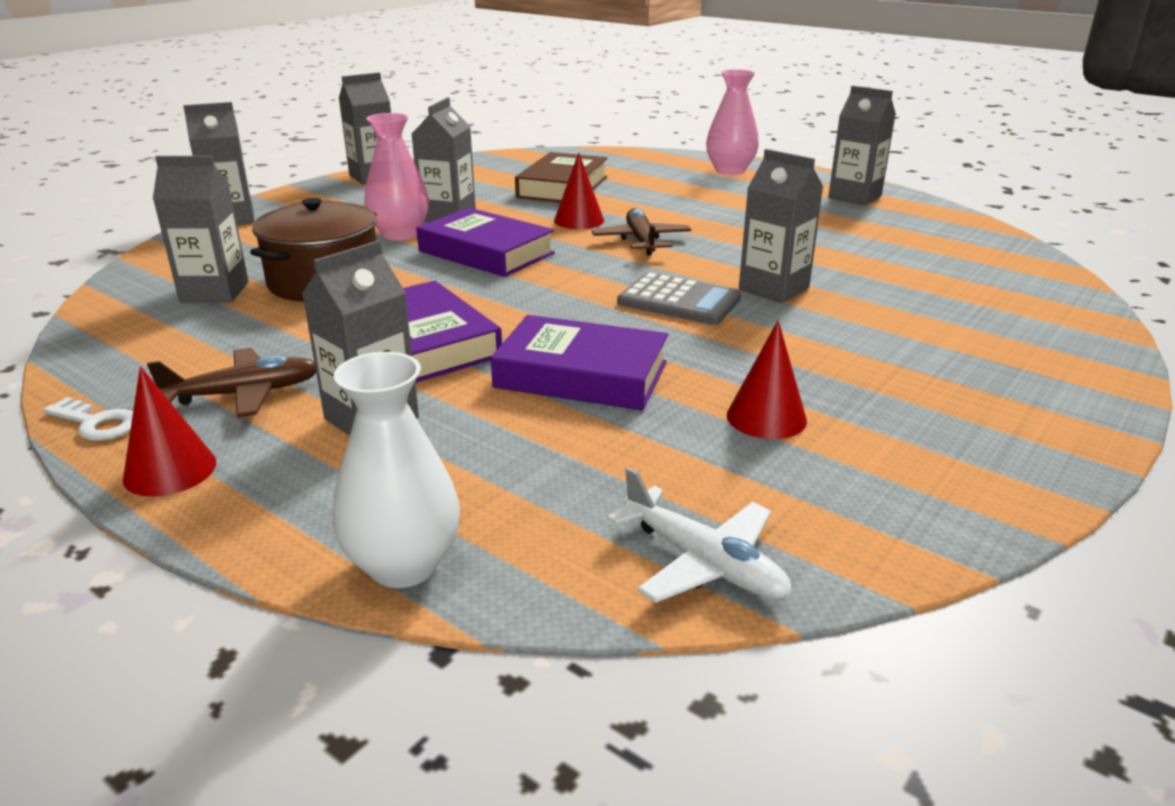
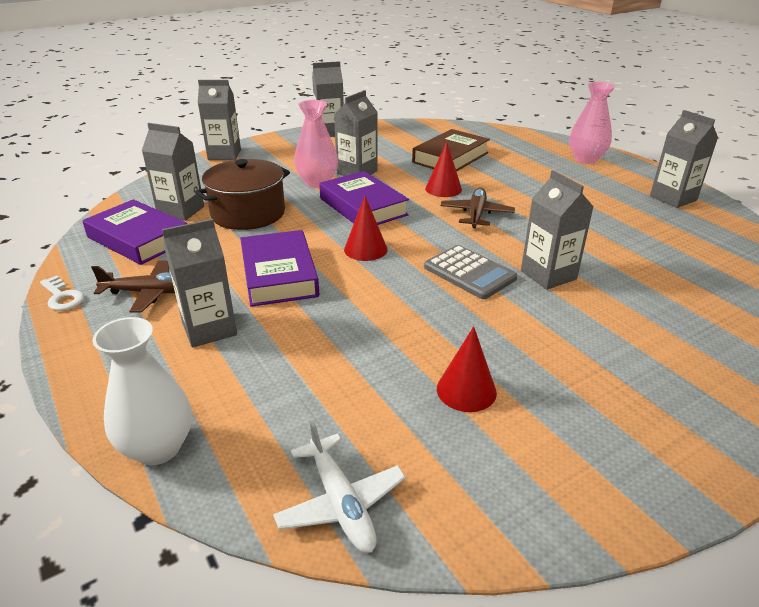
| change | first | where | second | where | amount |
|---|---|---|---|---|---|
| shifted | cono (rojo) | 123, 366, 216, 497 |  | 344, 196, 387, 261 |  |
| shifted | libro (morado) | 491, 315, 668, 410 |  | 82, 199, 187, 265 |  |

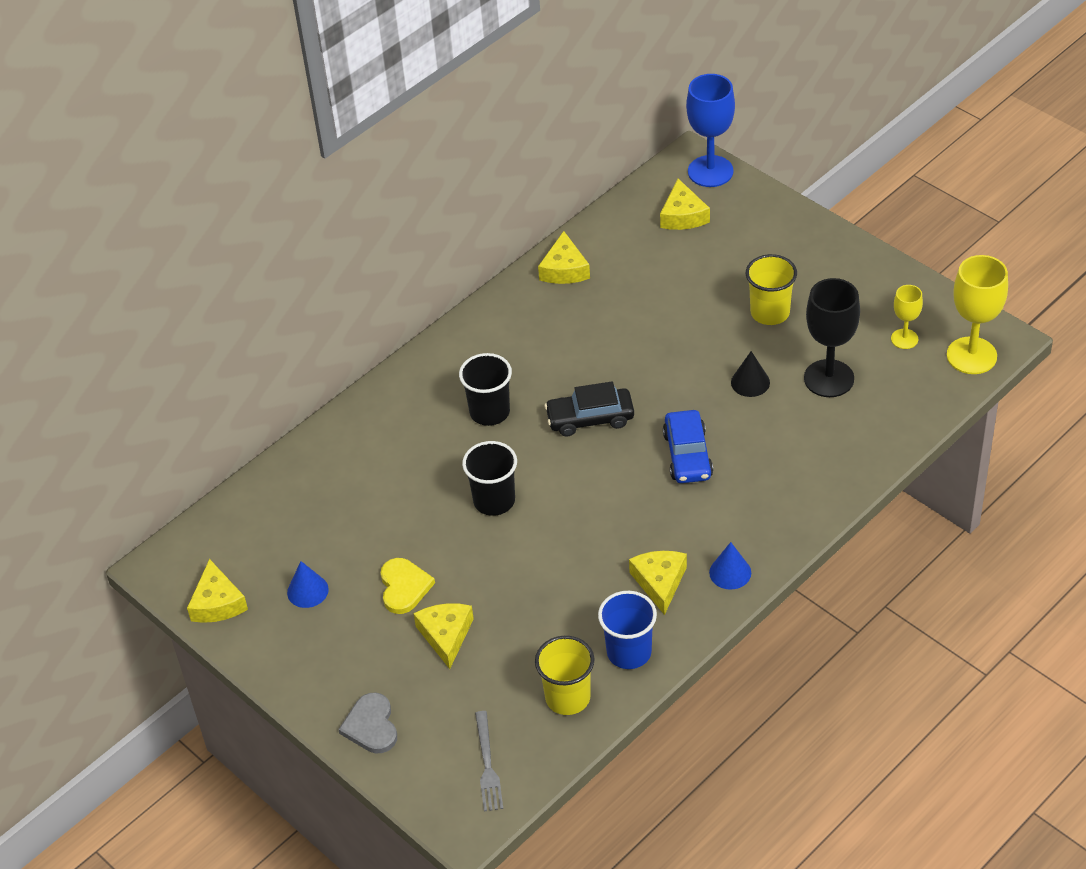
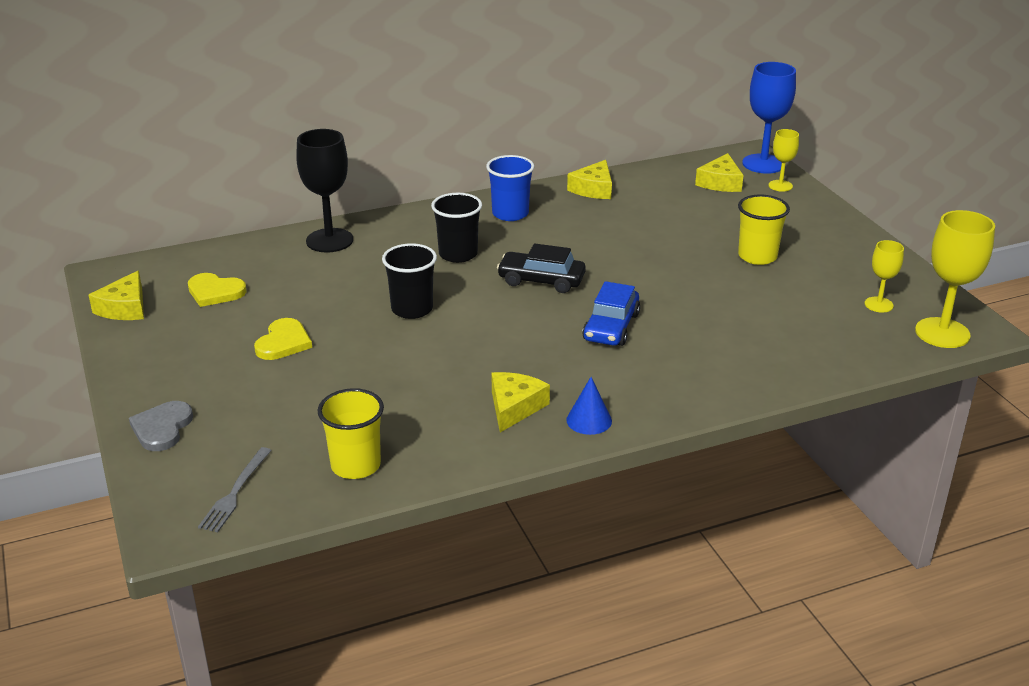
| change | first | where | second | where | amount |
|---|---|---|---|---|---|
| gone | cono (azul) | 287, 561, 329, 608 |  |  |  |
| gone | queso (amarillo) | 413, 603, 474, 669 |  |  |  |
| shifted | vaso (azul) | 598, 591, 657, 669 |  | 486, 155, 534, 221 |  |
| gone | cono (negro) | 731, 351, 770, 397 |  |  |  |
| shifted | copa (negro) | 804, 278, 860, 397 |  | 296, 129, 353, 253 |  |
| new |  |  | corazón (amarillo) | 188, 273, 247, 307 |  |
| new |  |  | copa (amarillo) | 769, 129, 799, 192 |  |

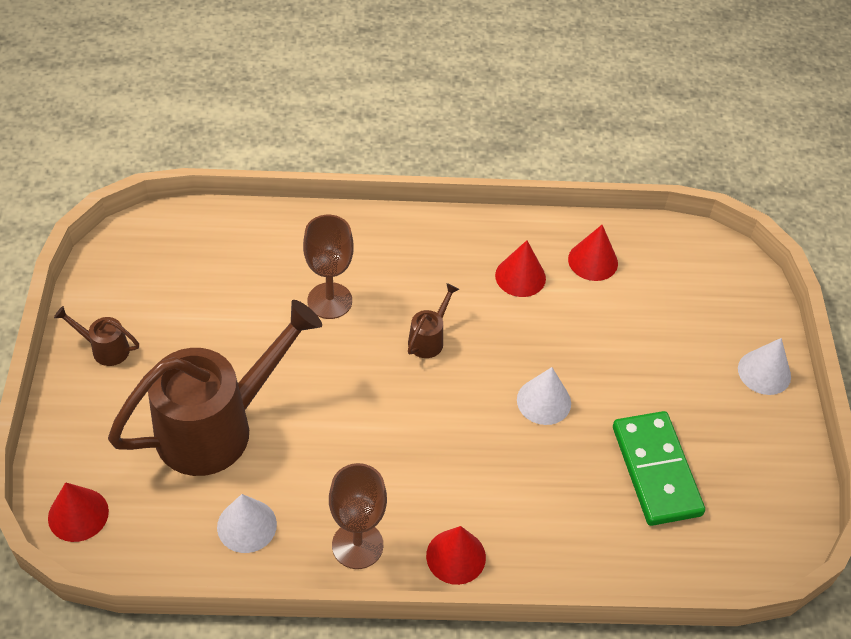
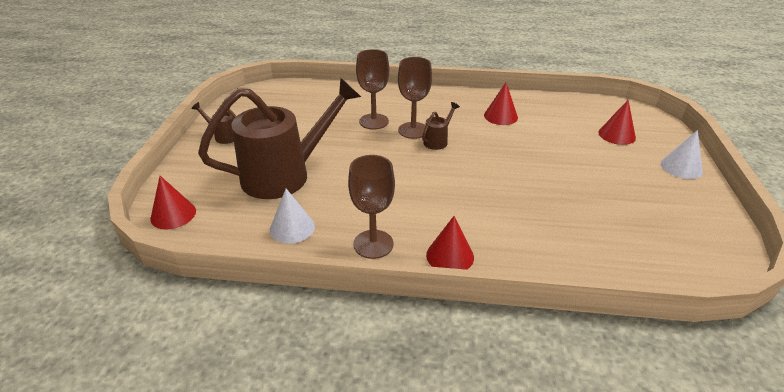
| change | first | where | second | where | amount |
|---|---|---|---|---|---|
| gone | cono (blanco) | 517, 367, 571, 425 |  |  |  |
| shifted | cono (rojo) | 568, 225, 618, 281 |  | 598, 100, 636, 145 |  |
| gone | ficha de dominó (verde) | 613, 411, 705, 526 |  |  |  |
| new |  |  | copa (marrón) | 398, 57, 432, 139 |  |

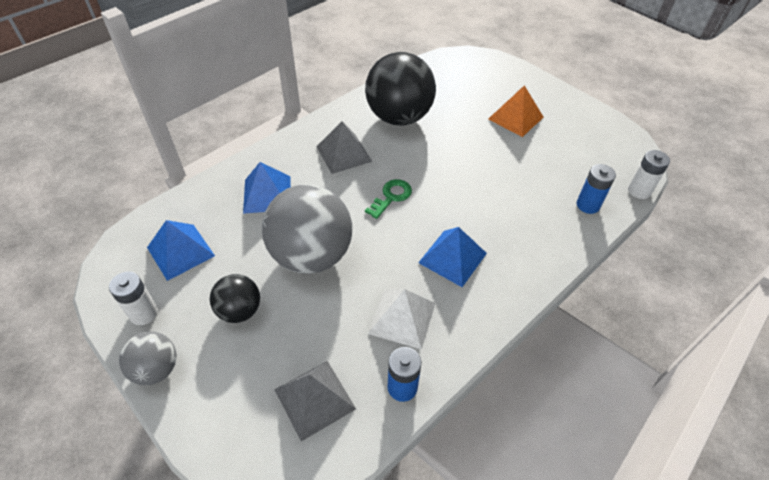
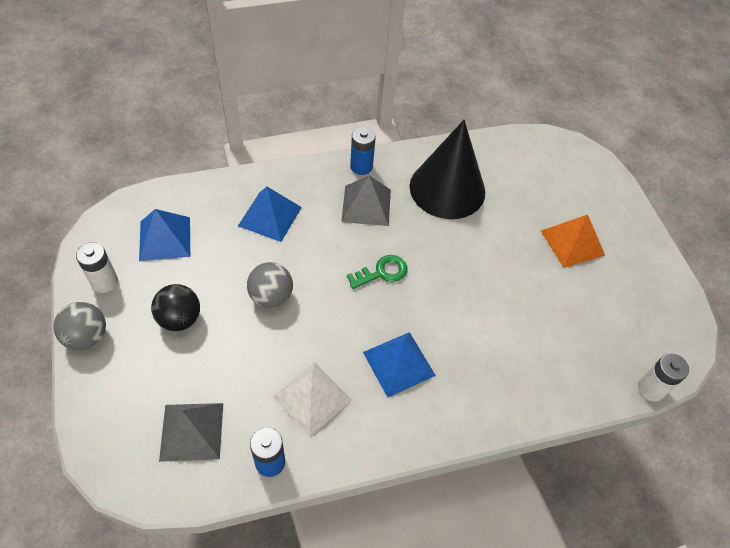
| change | first | where | second | where | amount |
|---|---|---|---|---|---|
| scaled | pelota (gris) | 262, 184, 352, 274 |  | 247, 262, 293, 308 | x0.52 |
| swapped | pelota (negro) | 365, 52, 436, 125 | cono (negro) | 410, 120, 485, 219 |  |
| shifted | pila (azul) | 577, 164, 616, 214 |  | 350, 127, 376, 175 |  |

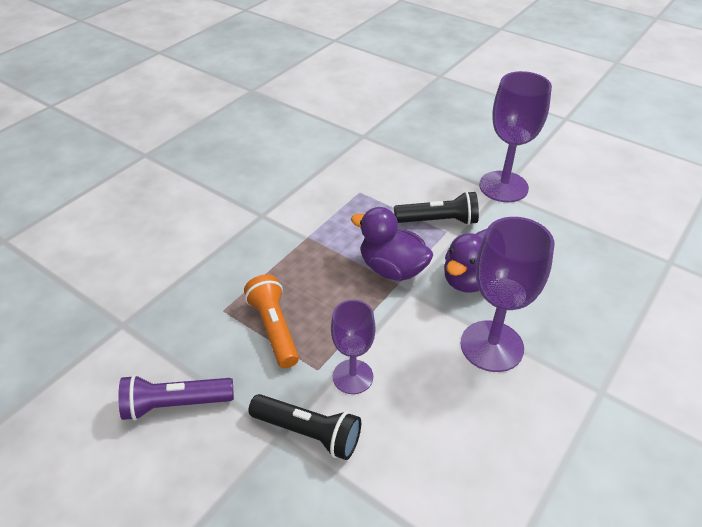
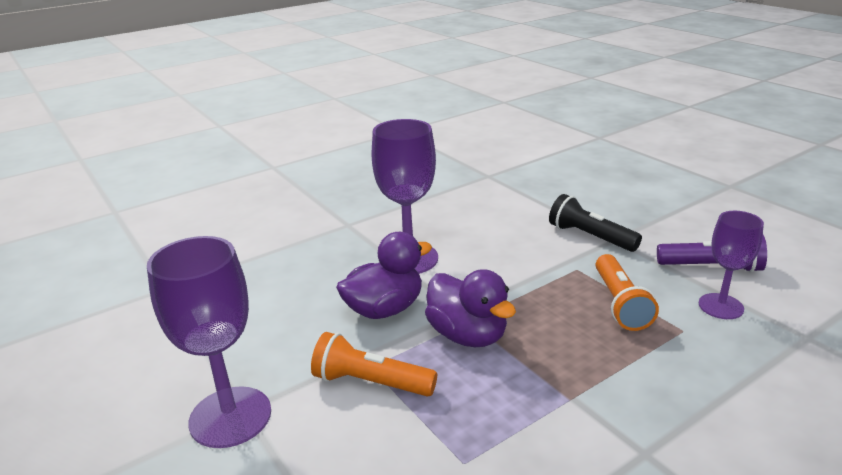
| change | first | where | second | where | amount |
|---|---|---|---|---|---|
| shifted | copa (morado) | 331, 300, 376, 394 |  | 699, 211, 764, 319 |  |
| repainted | lámpara de mano (negro) | 394, 191, 479, 225 | lámpara de mano (naranja) | 311, 332, 437, 397 |  |

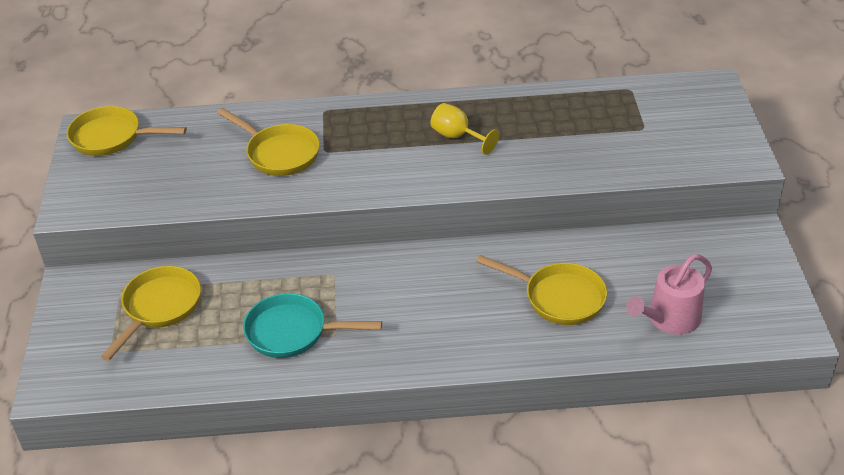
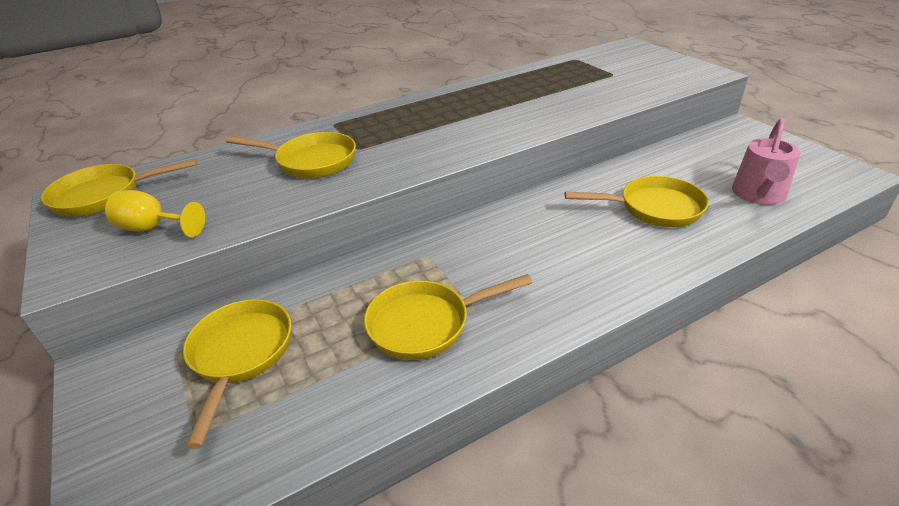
| change | first | where | second | where | amount |
|---|---|---|---|---|---|
| repainted | sartén (turquesa) | 243, 293, 382, 358 | sartén (amarillo) | 364, 274, 533, 360 |  |
| shifted | copa (amarillo) | 430, 103, 499, 155 |  | 105, 190, 205, 237 |  |

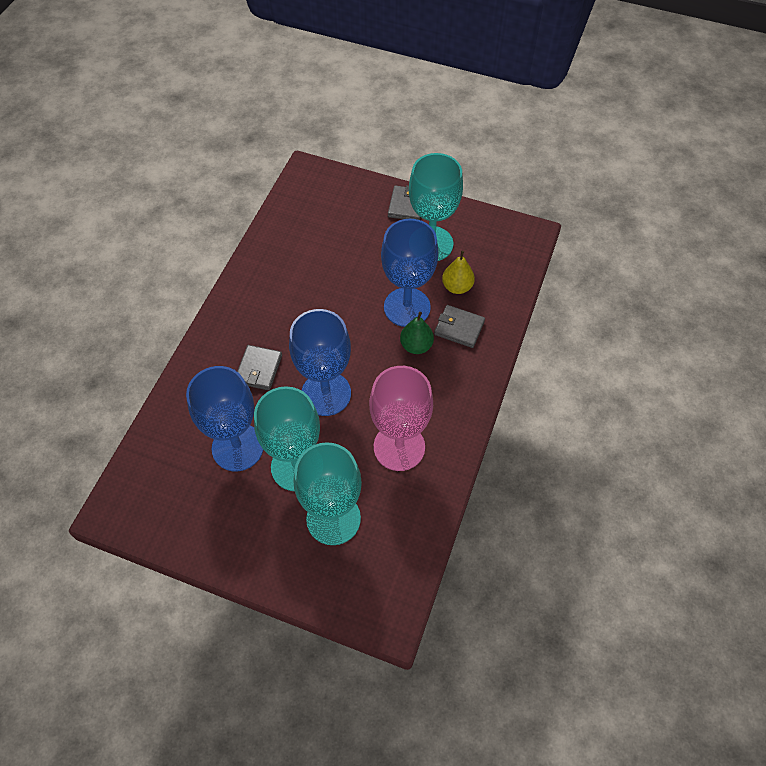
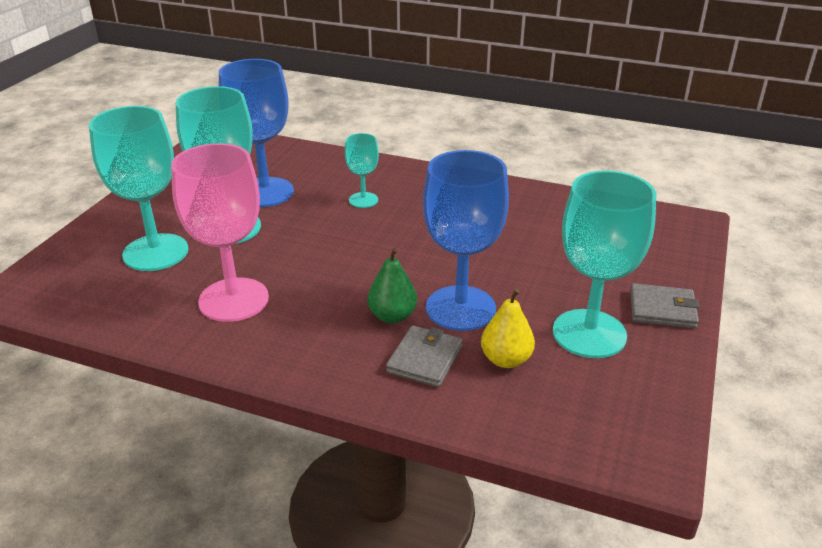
| change | first | where | second | where | amount |
|---|---|---|---|---|---|
| swapped | cartera (gris) | 237, 345, 282, 390 | copa (turquesa) | 345, 133, 379, 208 |  |
| gone | copa (azul) | 289, 309, 351, 416 |  |  |  |

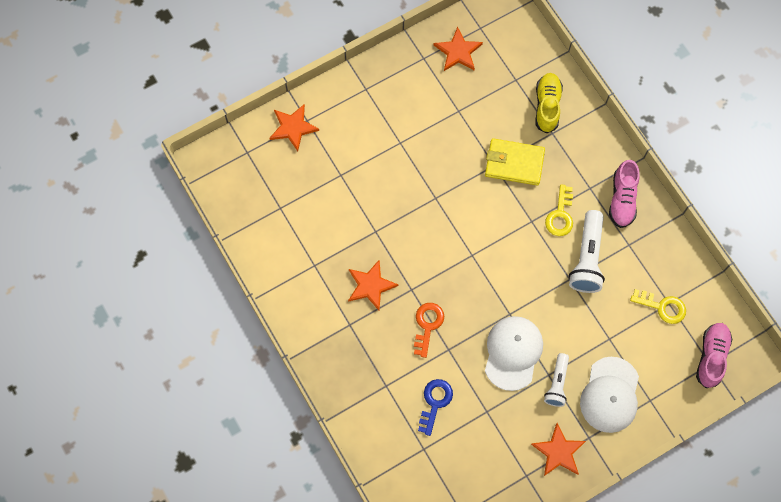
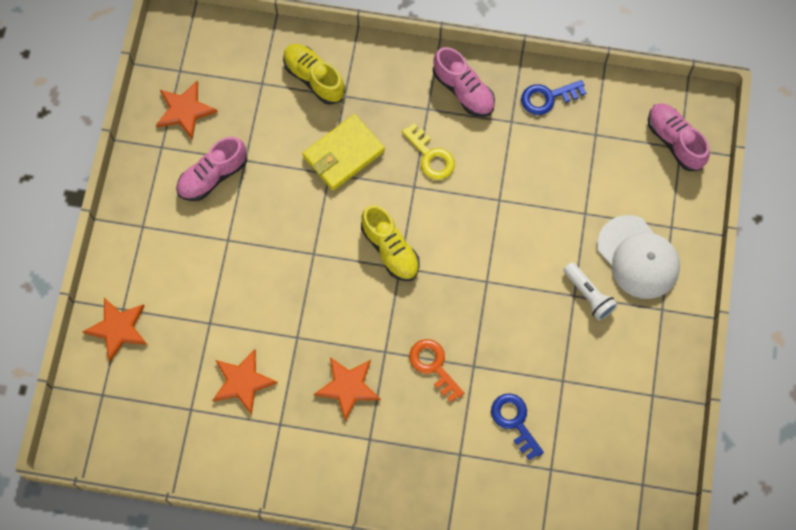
| change | first | where | second | where | amount |
|---|---|---|---|---|---|
| gone | gorra (blanco) | 485, 316, 543, 391 |  |  |  |
| shifted | estrella (naranja) | 531, 423, 586, 476 |  | 213, 349, 278, 415 |  |
| gone | lámpara de mano (blanco) | 569, 210, 605, 293 |  |  |  |
| gone | llave (amarillo) | 630, 289, 686, 324 |  |  |  |
| new |  |  | zapato (rosa) | 176, 137, 247, 201 |  |
| new |  |  | zapato (amarillo) | 361, 205, 420, 281 |  |
| new |  |  | llave (azul) | 521, 80, 586, 115 |  |

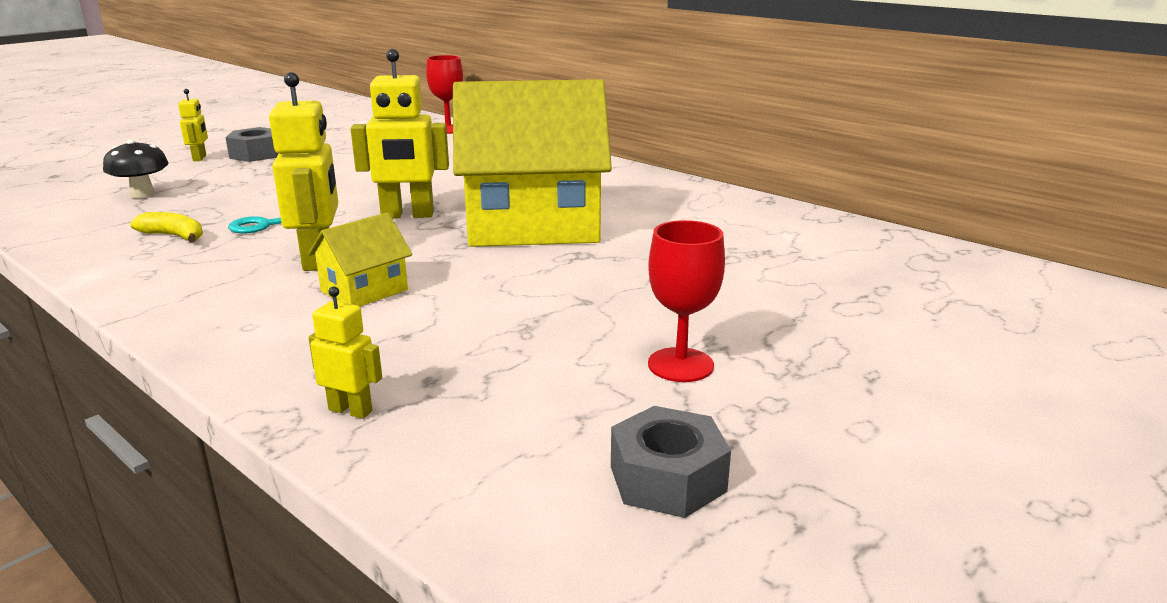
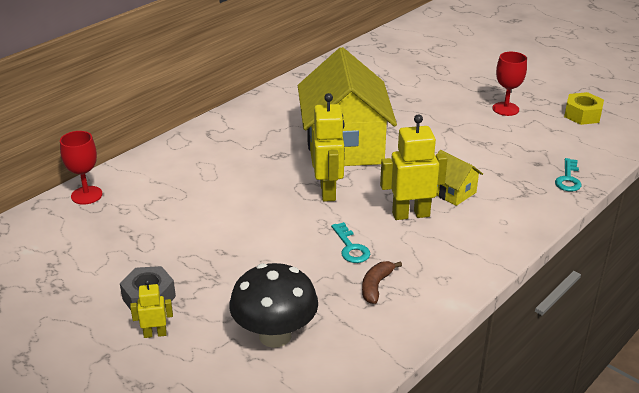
| change | first | where | second | where | amount |
|---|---|---|---|---|---|
| scaled | seta (negro) | 103, 139, 169, 199 |  | 229, 263, 318, 348 | x1.63 |
| repainted | plátano (amarillo) | 130, 212, 203, 243 | plátano (marrón) | 362, 261, 402, 304 |  |
| swapped | robot (amarillo) | 309, 287, 382, 419 | llave (turquesa) | 555, 158, 581, 192 |  |
| repainted | tuerca (gris) | 611, 406, 731, 518 | tuerca (amarillo) | 564, 92, 604, 125 |  |

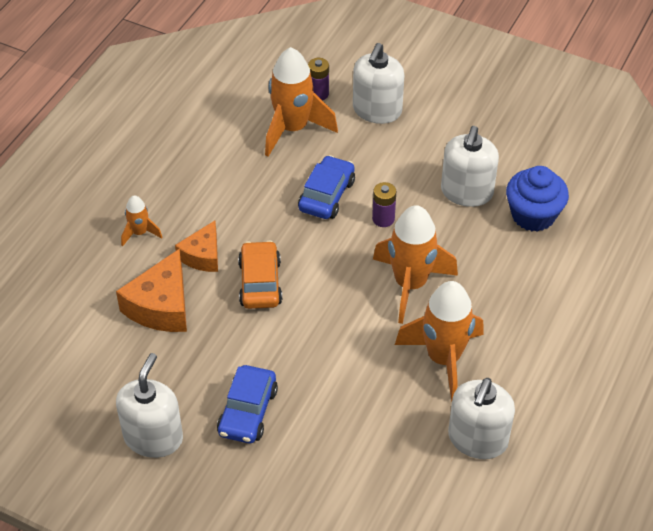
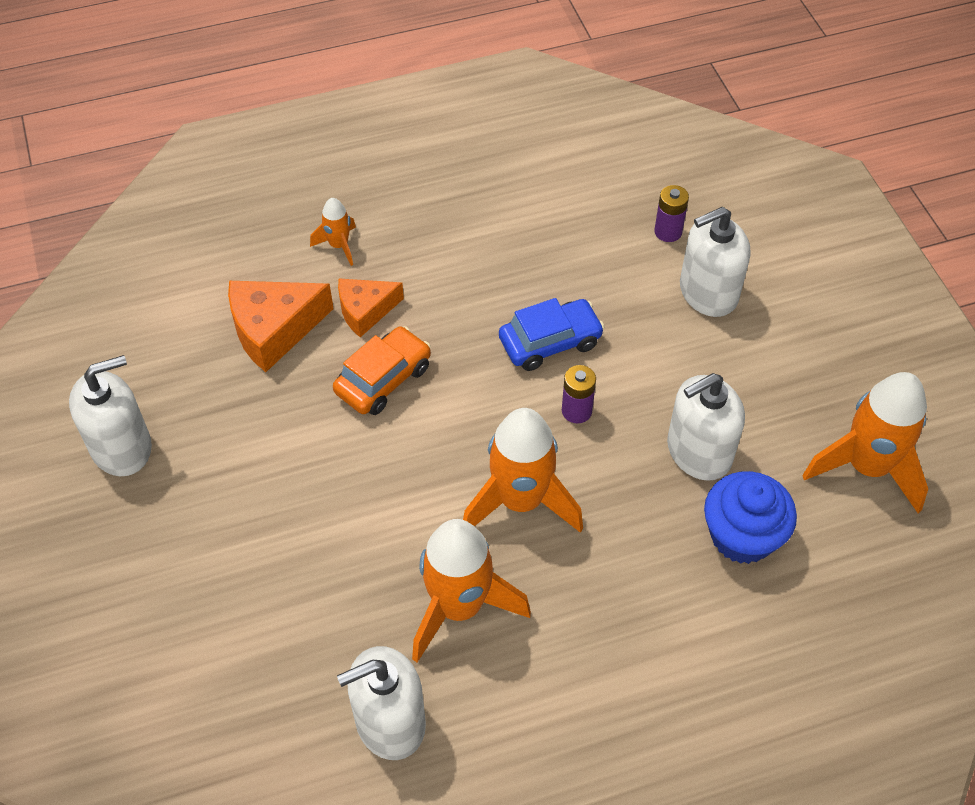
| change | first | where | second | where | amount |
|---|---|---|---|---|---|
| gone | coche (azul) | 217, 365, 278, 443 |  |  |  |
| shifted | cohete (naranja) | 265, 47, 338, 157 |  | 802, 372, 928, 513 |  |

